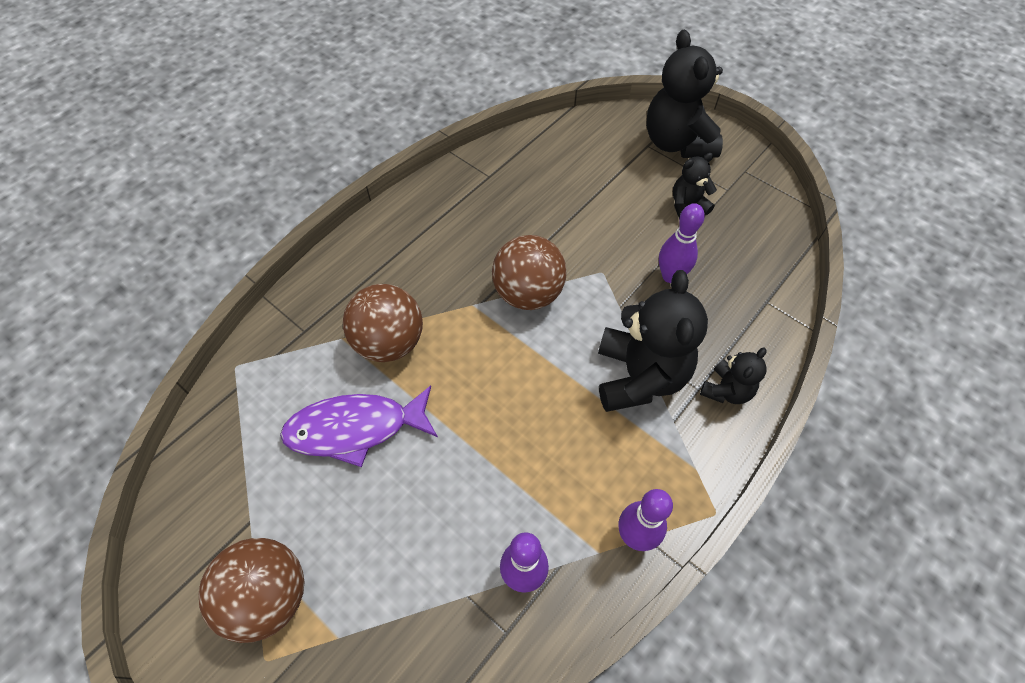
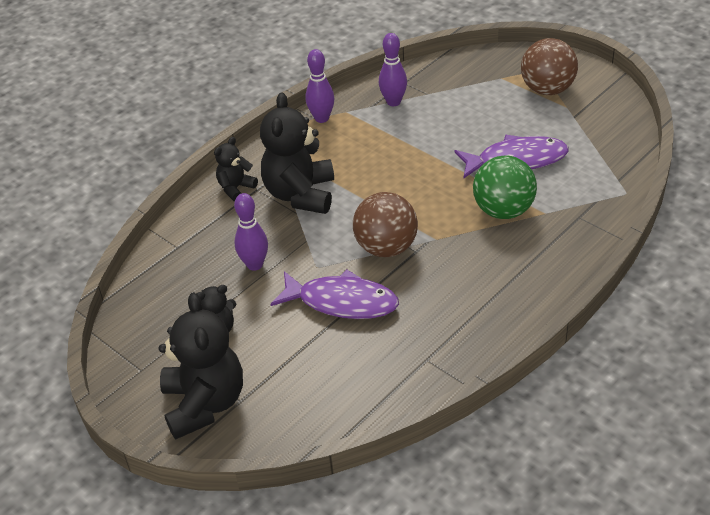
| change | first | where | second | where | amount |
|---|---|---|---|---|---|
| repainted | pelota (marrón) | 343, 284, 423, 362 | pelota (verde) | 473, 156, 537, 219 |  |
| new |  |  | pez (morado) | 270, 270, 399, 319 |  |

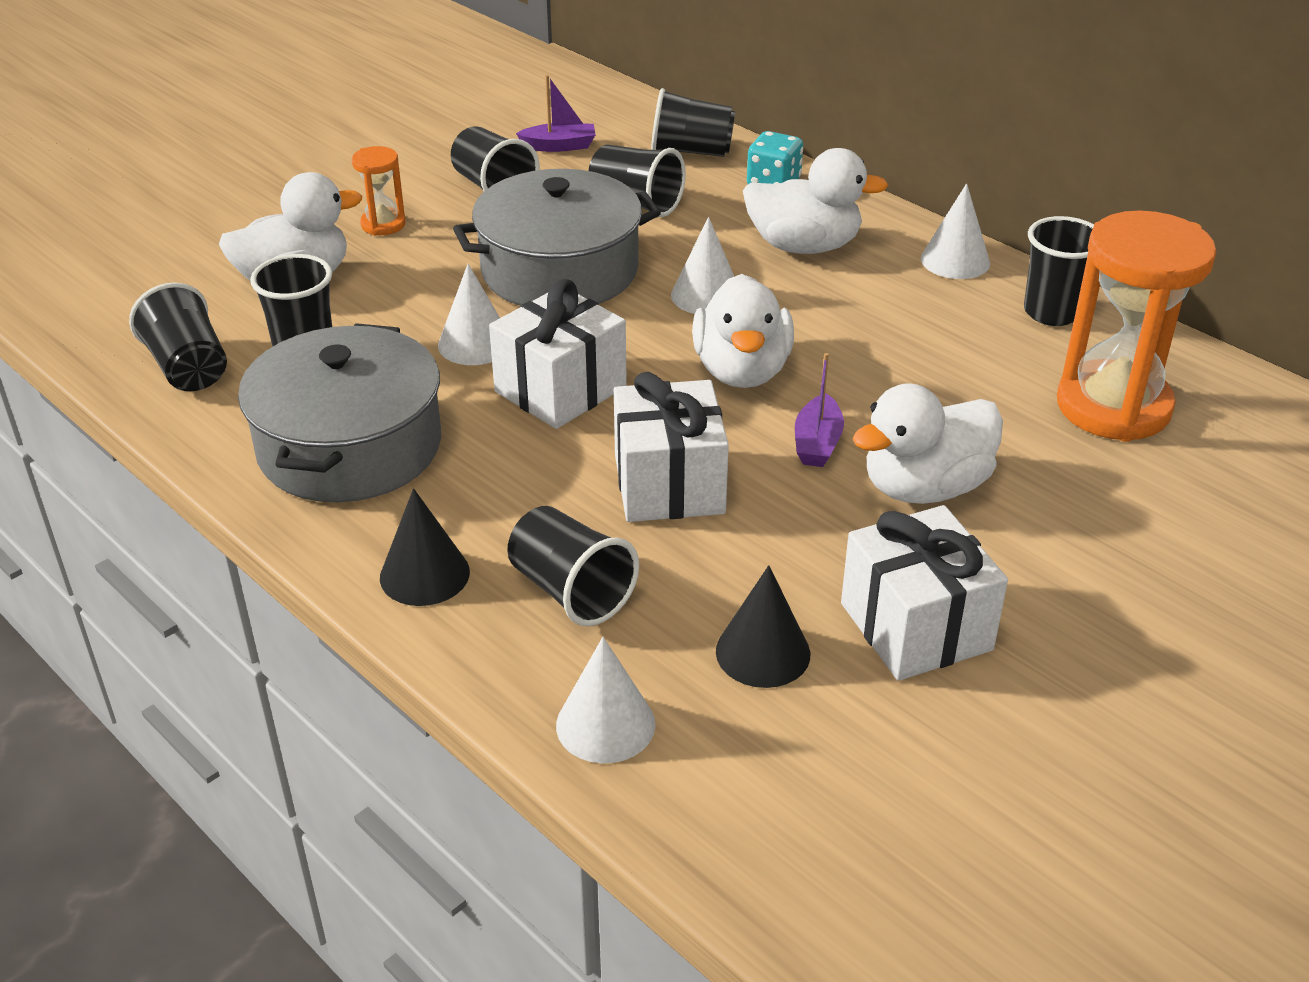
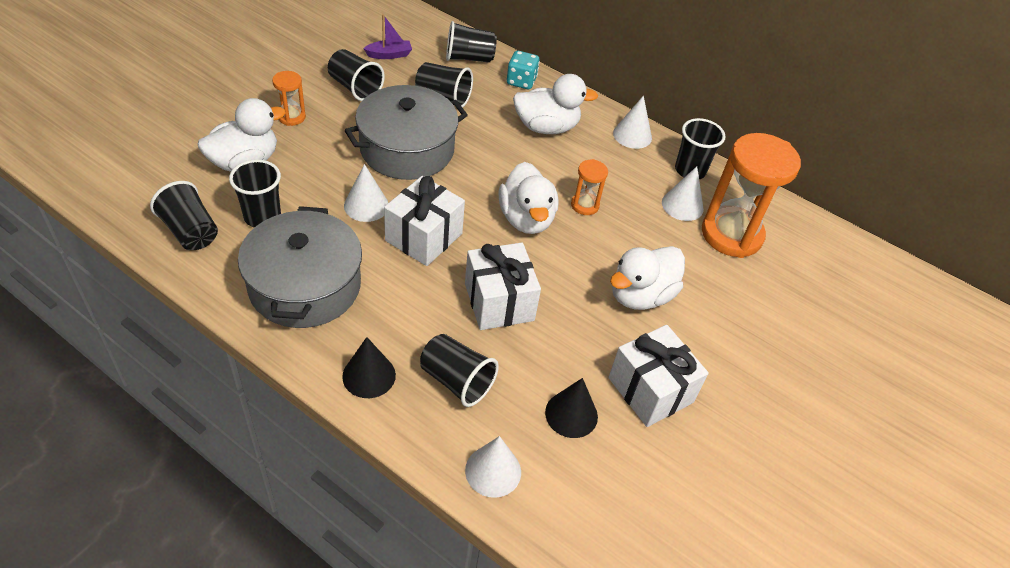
| change | first | where | second | where | amount |
|---|---|---|---|---|---|
| shifted | cono (blanco) | 671, 217, 734, 314 |  | 662, 166, 704, 221 |  |
| gone | barco (morado) | 795, 353, 844, 467 |  |  |  |
| new |  |  | reloj de arena (naranja) | 571, 159, 608, 215 |  |

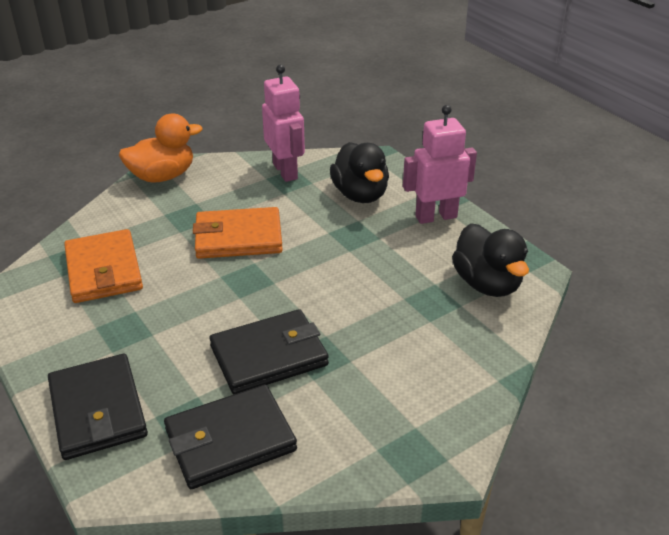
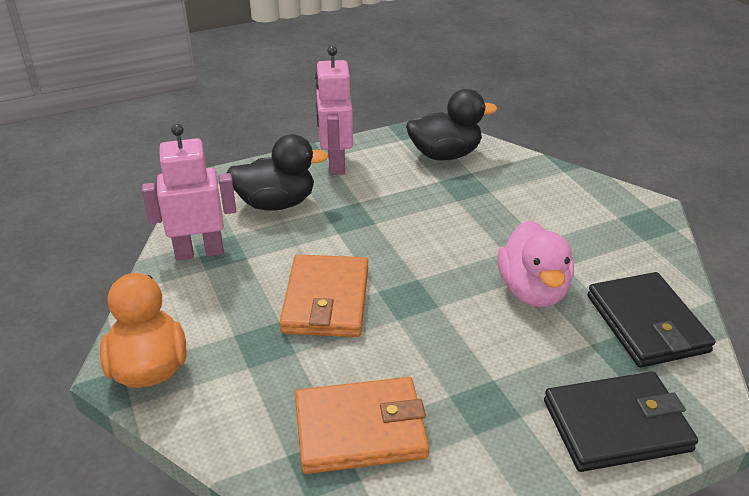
| change | first | where | second | where | amount |
|---|---|---|---|---|---|
| swapped | cartera (negro) | 209, 309, 329, 395 | pato (rosa) | 497, 220, 574, 307 |  |

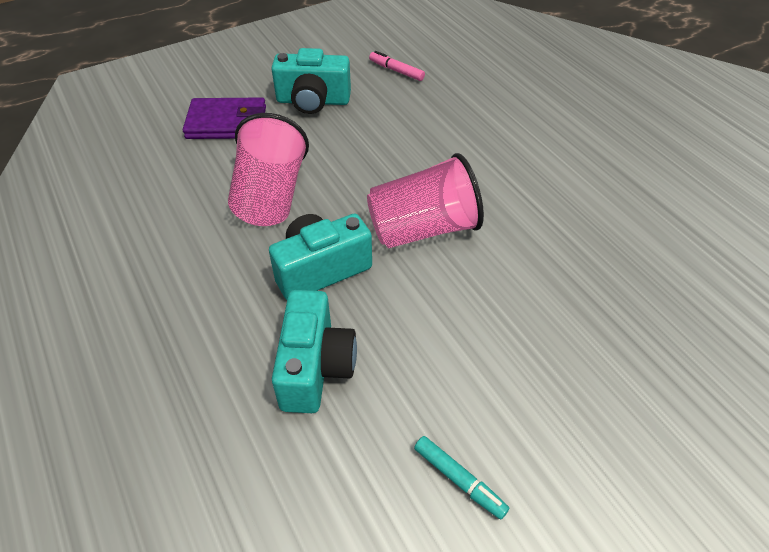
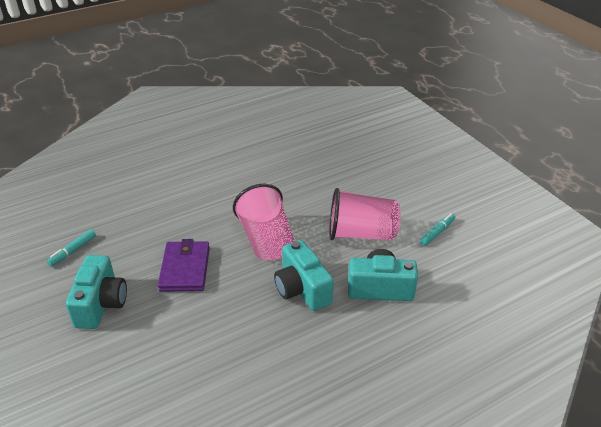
| change | first | where | second | where | amount |
|---|---|---|---|---|---|
| shifted | cartera (morado) | 183, 97, 266, 139 |  | 158, 239, 210, 292 |  |
| shifted | vaso (rosa) | 228, 113, 309, 226 |  | 329, 188, 401, 240 |  |
| repainted | rotulador (rosa) | 369, 51, 425, 81 | rotulador (turquesa) | 47, 229, 96, 266 |  |

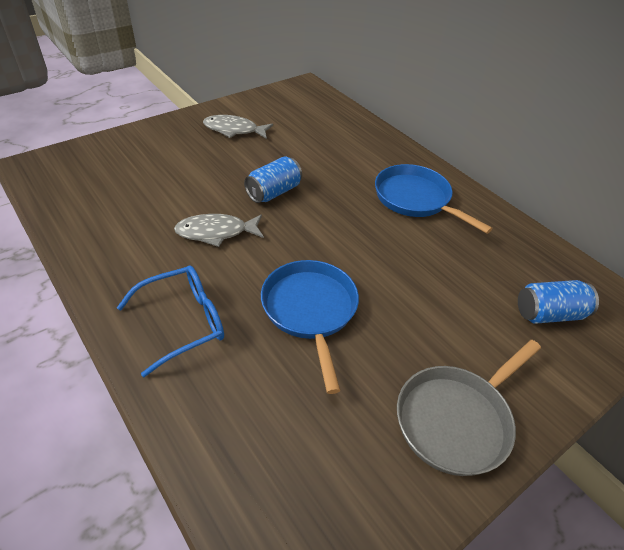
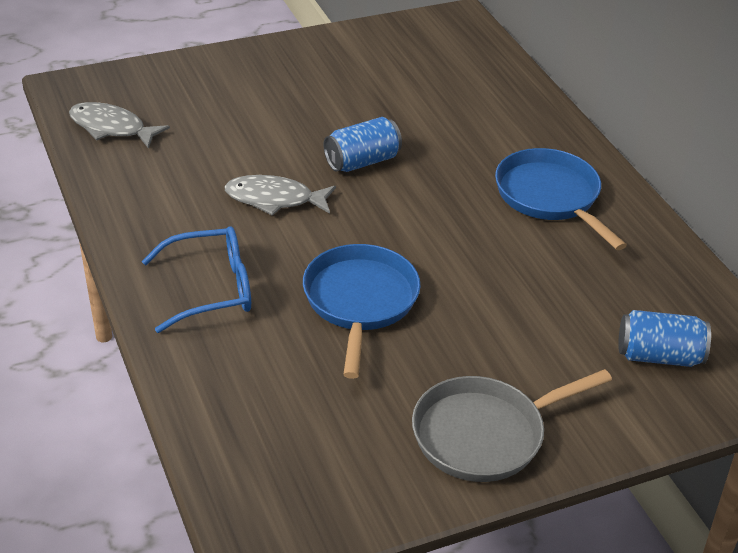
| change | first | where | second | where | amount |
|---|---|---|---|---|---|
| shifted | pez (gris) | 203, 115, 273, 139 |  | 69, 102, 170, 149 |  |

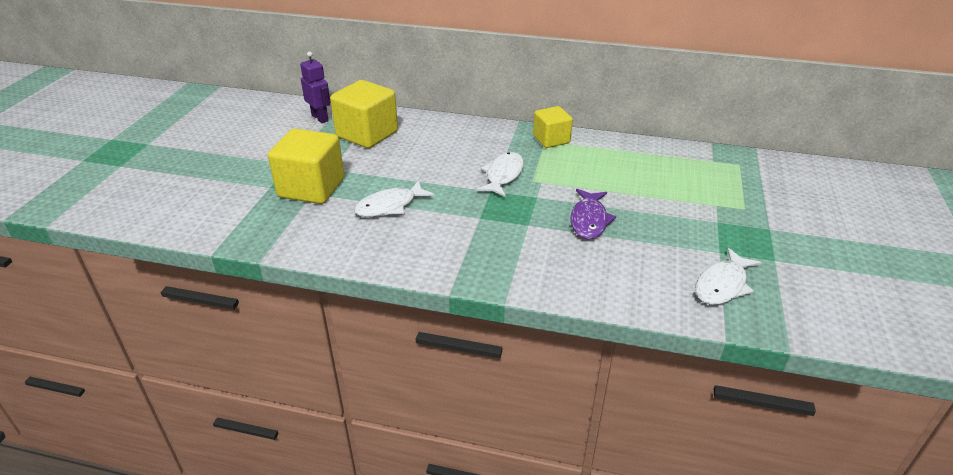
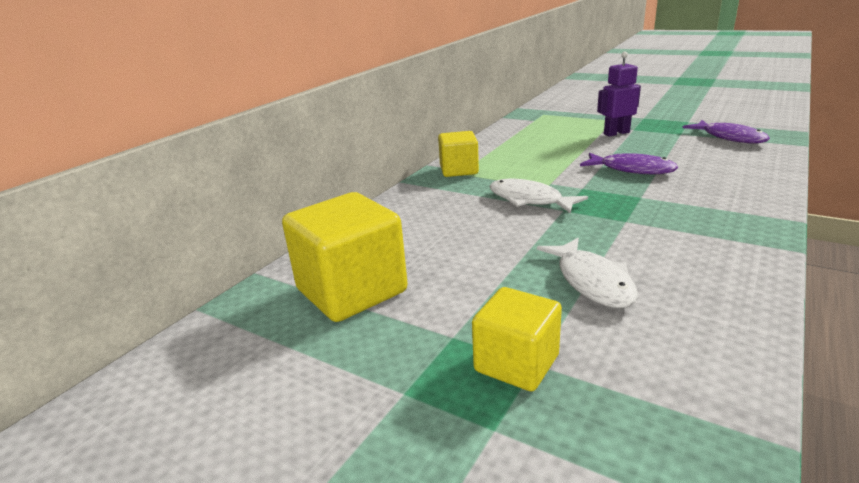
| change | first | where | second | where | amount |
|---|---|---|---|---|---|
| scaled | cubo (amarillo) | 268, 129, 344, 204 |  | 472, 287, 562, 391 | x0.62 |
| shifted | robot (morado) | 300, 52, 331, 123 |  | 597, 52, 641, 136 |  |
| repainted | pez (blanco) | 695, 248, 762, 305 | pez (morado) | 683, 120, 770, 143 |  |

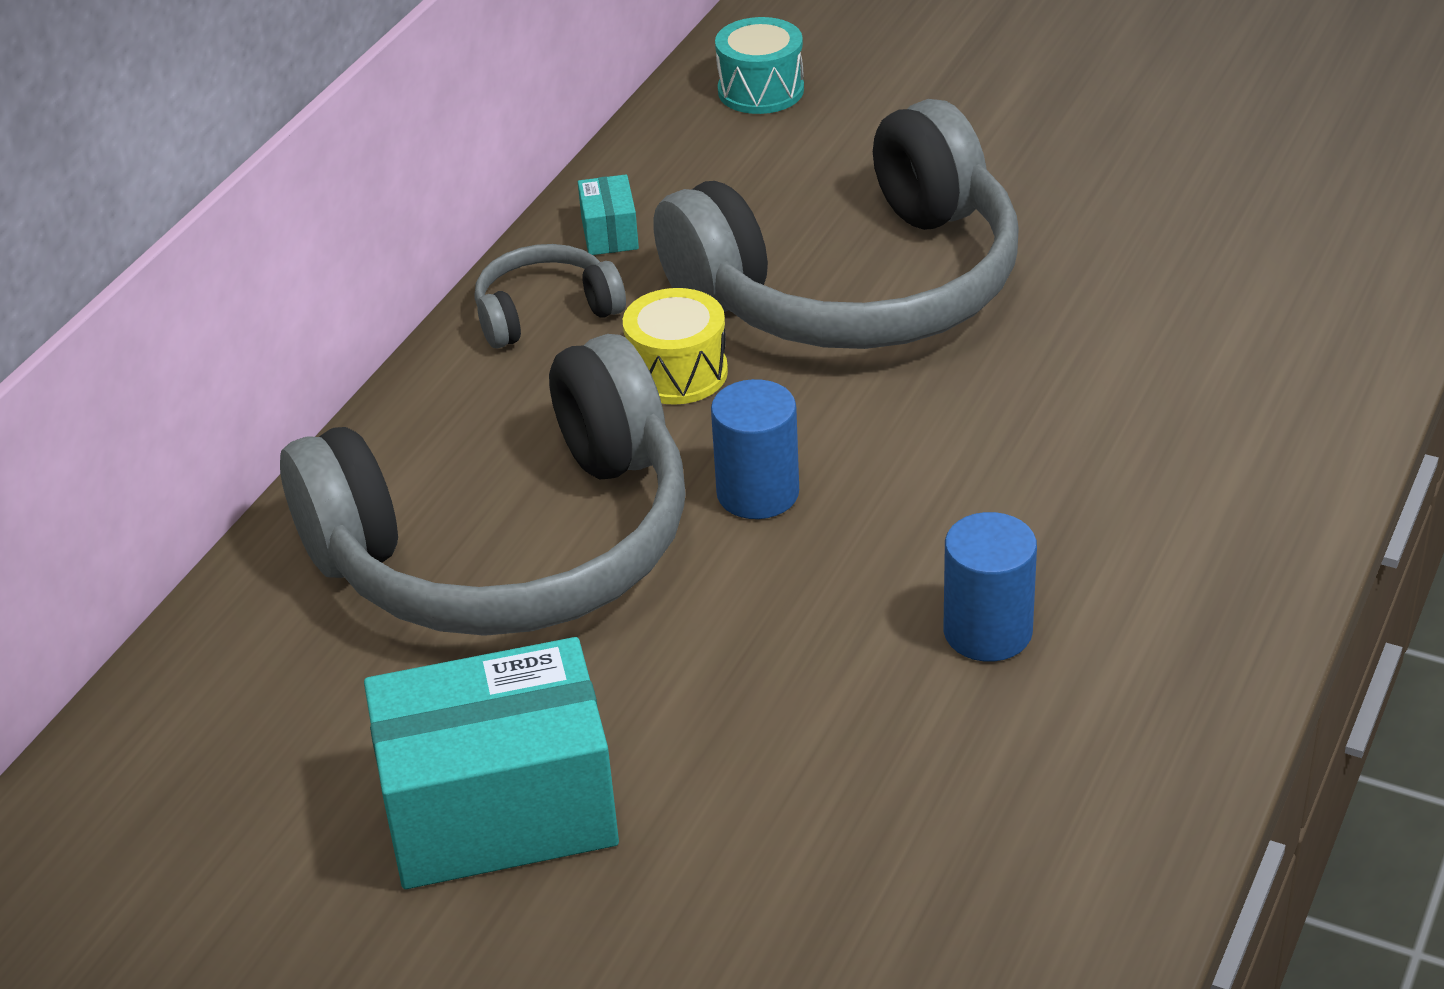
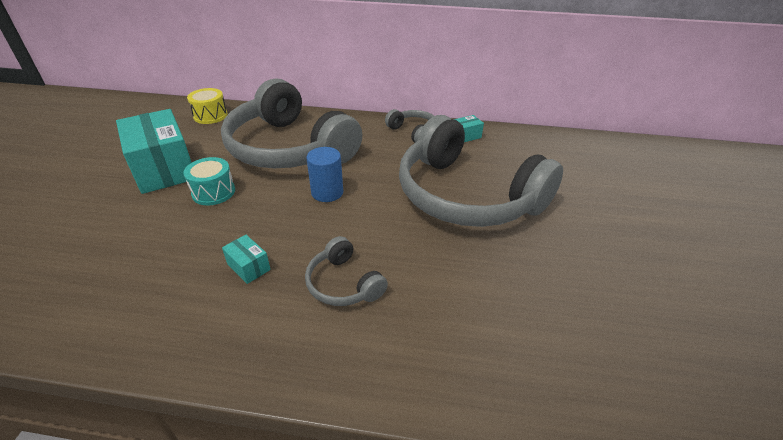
| change | first | where | second | where | amount |
|---|---|---|---|---|---|
| shifted | tambor (amarillo) | 623, 288, 728, 405 |  | 187, 88, 228, 124 |  |
| shifted | tambor (turquesa) | 715, 17, 804, 114 |  | 183, 157, 235, 205 |  |
| swapped | cilindro (azul) | 944, 512, 1037, 662 | caja (turquesa) | 222, 235, 271, 284 |  |
| new |  |  | auriculares (gris) | 305, 236, 388, 306 |  |

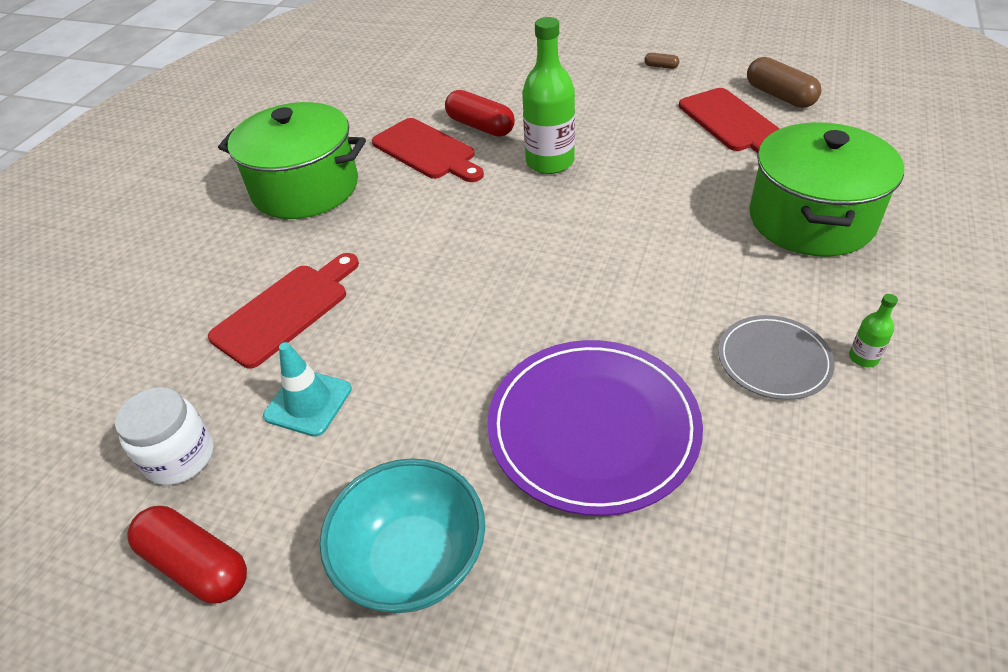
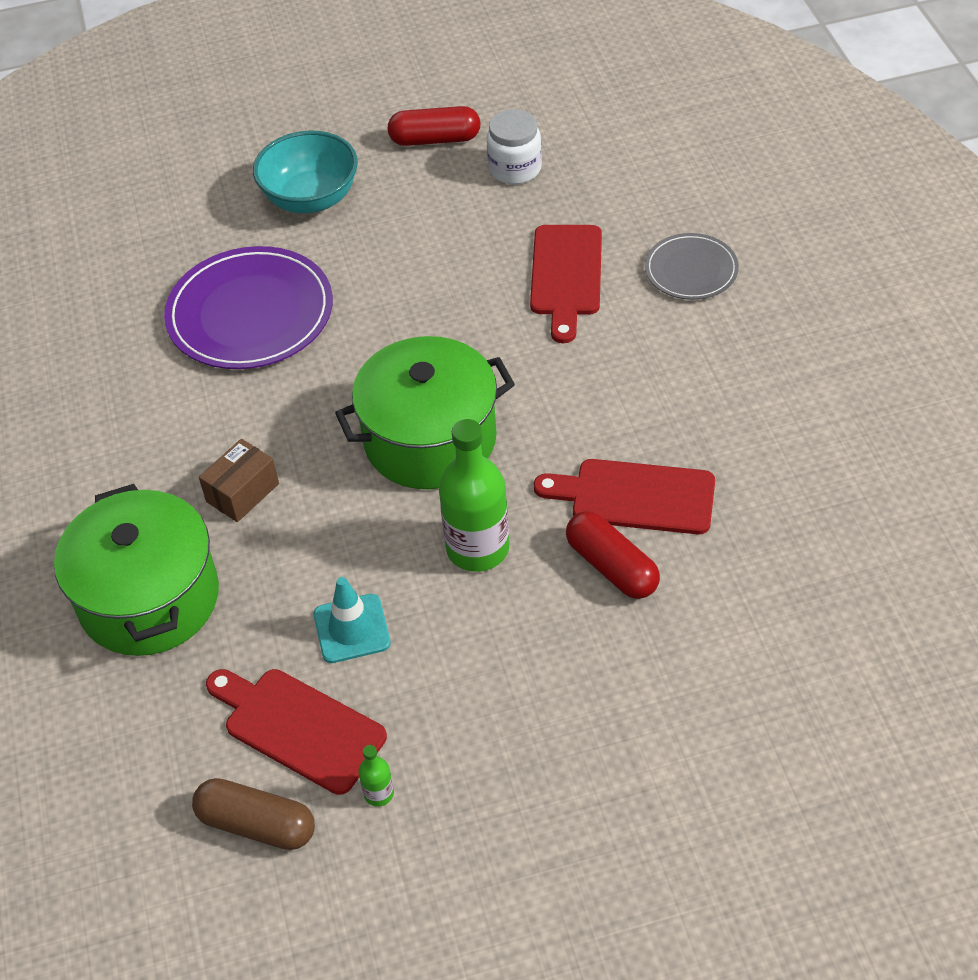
| change | first | where | second | where | amount |
|---|---|---|---|---|---|
| shifted | olla (verde) | 218, 102, 366, 219 |  | 335, 336, 515, 489 |  |
| shifted | cono de tráfico (turquesa) | 263, 342, 352, 437 |  | 314, 577, 391, 663 |  |
| rotated | cápsula (rojo) | 445, 90, 515, 137 |  | 566, 511, 660, 599 | 45 degrees clockwise |
| gone | cápsula (marrón) | 644, 53, 679, 69 |  |  |  |
| shifted | plato (gris) | 718, 315, 835, 400 |  | 645, 233, 739, 300 |  |
| shifted | botella (verde) | 849, 294, 898, 367 |  | 359, 745, 394, 807 |  |
| new |  |  | caja (marrón) | 199, 439, 279, 522 |  |

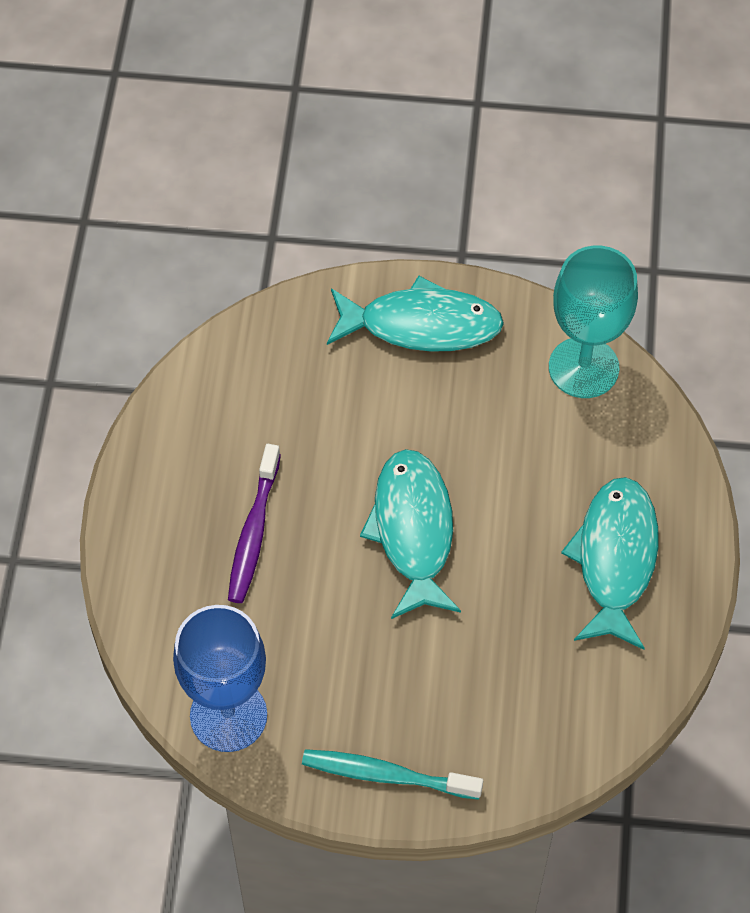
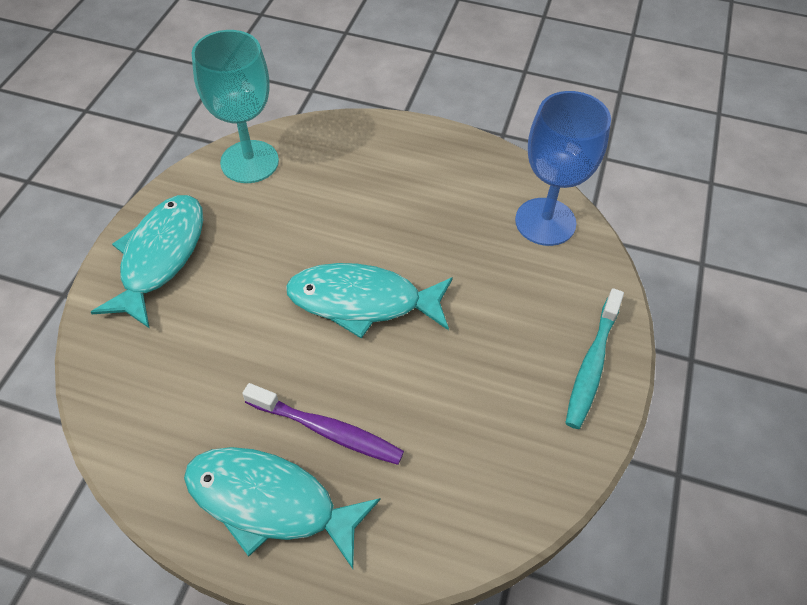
| change | first | where | second | where | amount |
|---|---|---|---|---|---|
| shifted | copa (azul) | 173, 605, 267, 752 |  | 515, 91, 611, 246 |  |
| shifted | pez (turquesa) | 561, 477, 658, 650 |  | 184, 447, 380, 569 |  |

